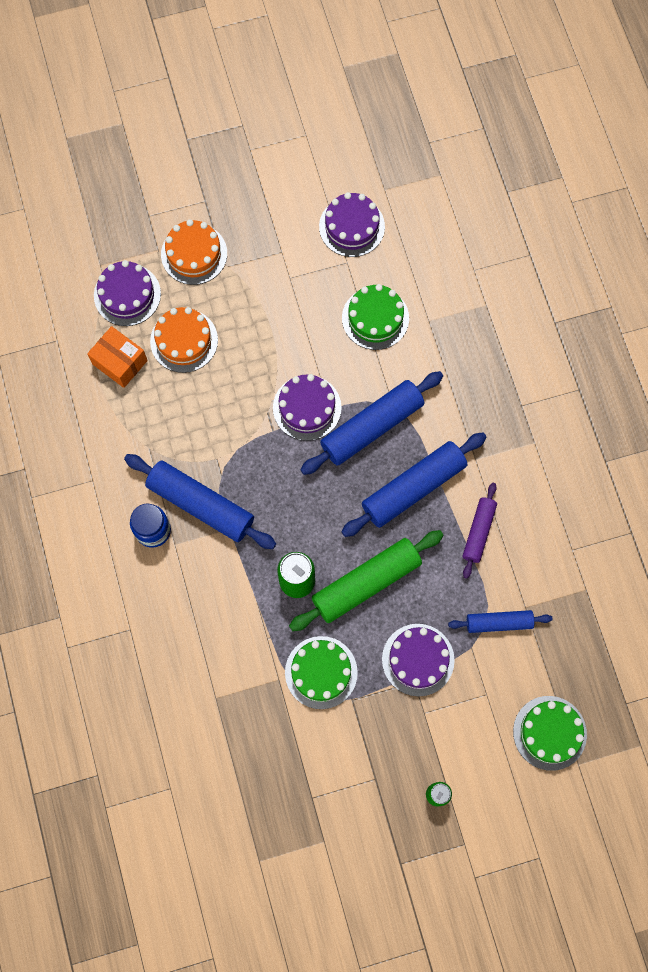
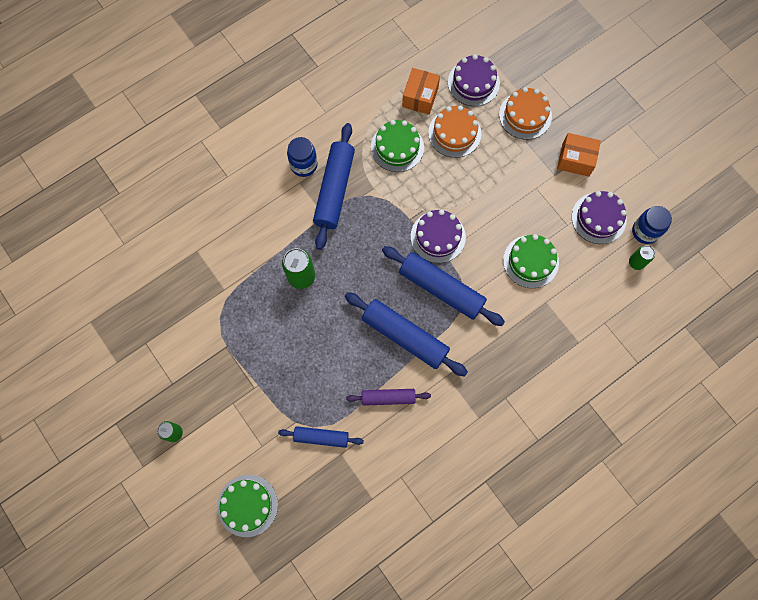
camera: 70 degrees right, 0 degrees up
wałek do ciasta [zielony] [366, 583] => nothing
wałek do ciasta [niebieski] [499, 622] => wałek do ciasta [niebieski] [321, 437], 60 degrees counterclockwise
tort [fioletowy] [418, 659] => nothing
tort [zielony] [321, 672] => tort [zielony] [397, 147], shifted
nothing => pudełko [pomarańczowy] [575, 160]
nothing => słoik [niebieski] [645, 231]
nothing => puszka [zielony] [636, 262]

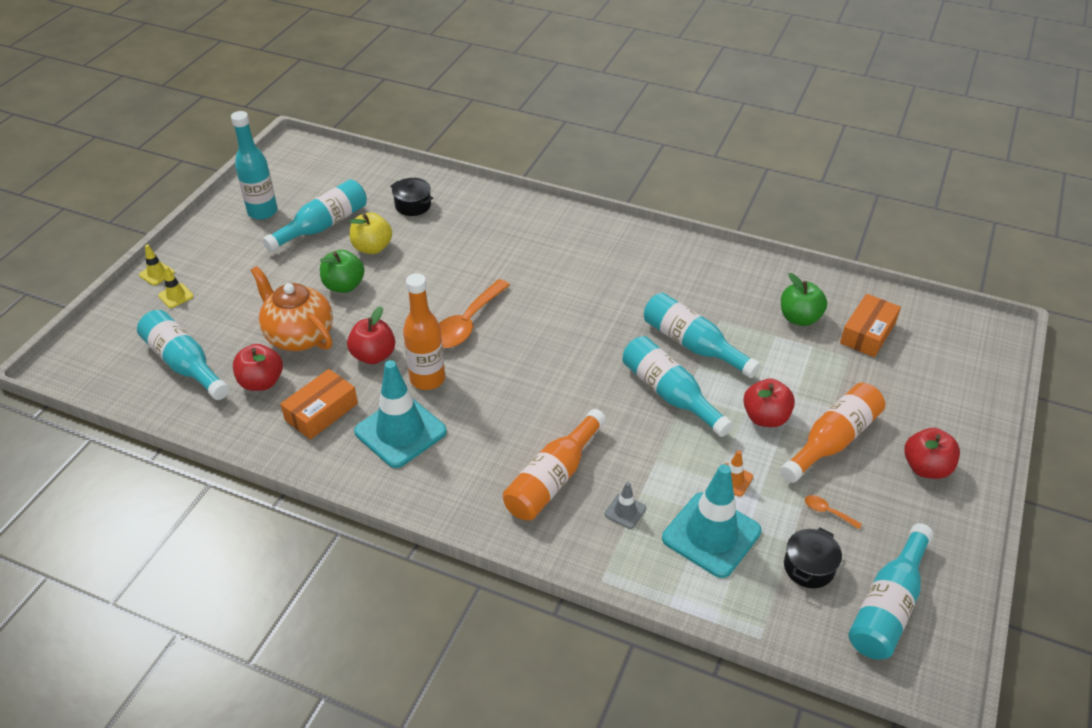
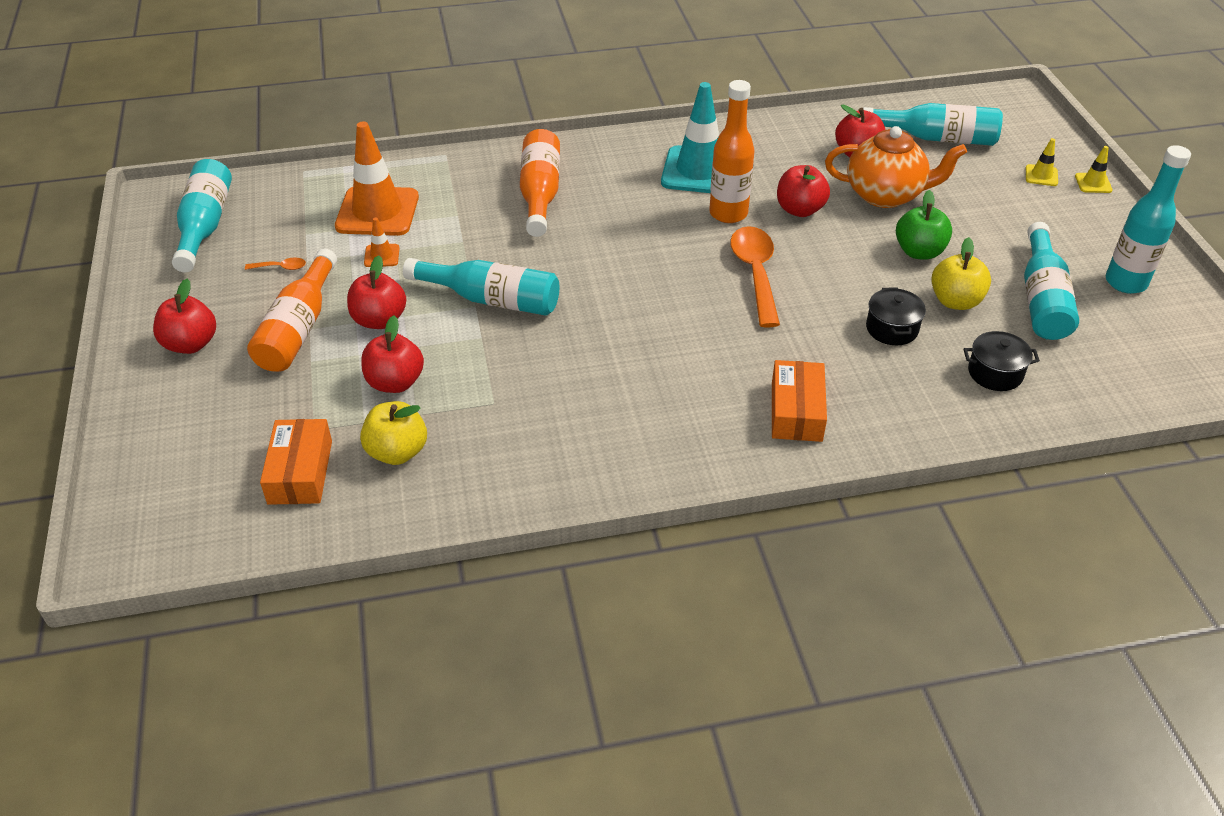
camera: 145 degrees right, 0 degrees up
jabłko [zielony] [799, 318] => jabłko [żółty] [397, 452]
butelka [turkusowy] [693, 345] => nothing
pudełko [pomarańczowy] [321, 412] => pudełko [pomarańczowy] [796, 411], shifted
pachołek [turkusowy] [711, 535] => pachołek [pomarańczowy] [377, 212]
pachołek [szary] [625, 511] => nothing
garnek [czarny] [809, 567] => garnek [czarny] [892, 328], shifted
nothing => jabłko [czerwony] [395, 382]

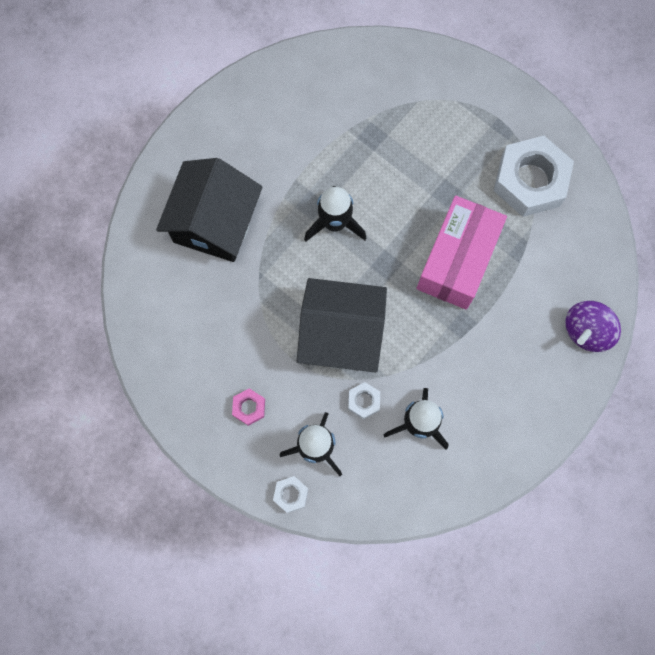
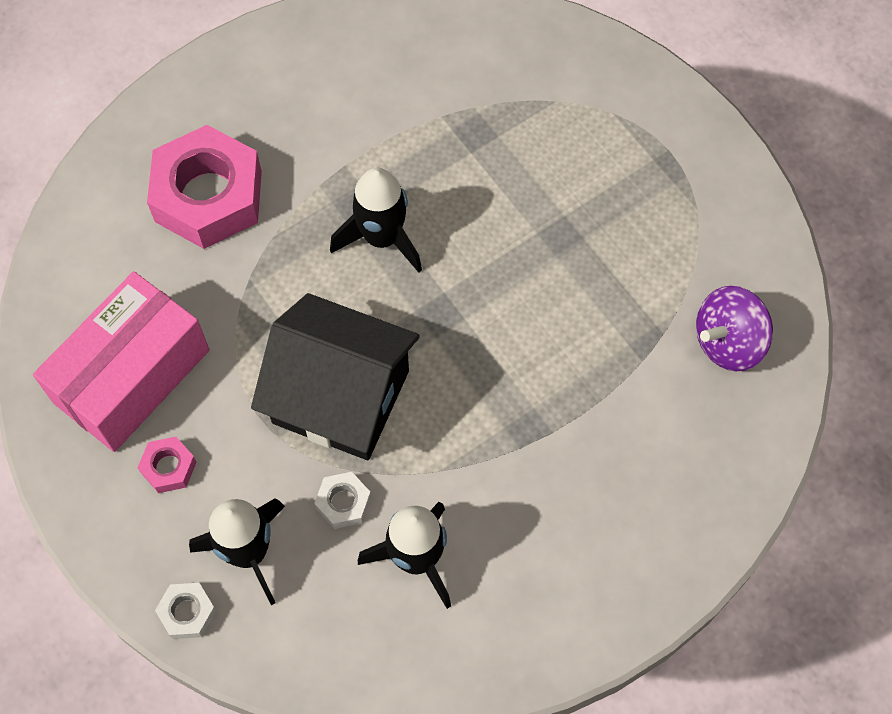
camera: 15 degrees right, 10 degrees down
nakrętka [biały] [530, 181] => nothing
domek [czarny] [215, 223] => nakrętka [różowy] [208, 196]
pudełko [różowy] [457, 260] => pudełko [różowy] [132, 376], shifted
bączek [fioletowy] [586, 331] => bączek [fioletowy] [728, 342], shifted

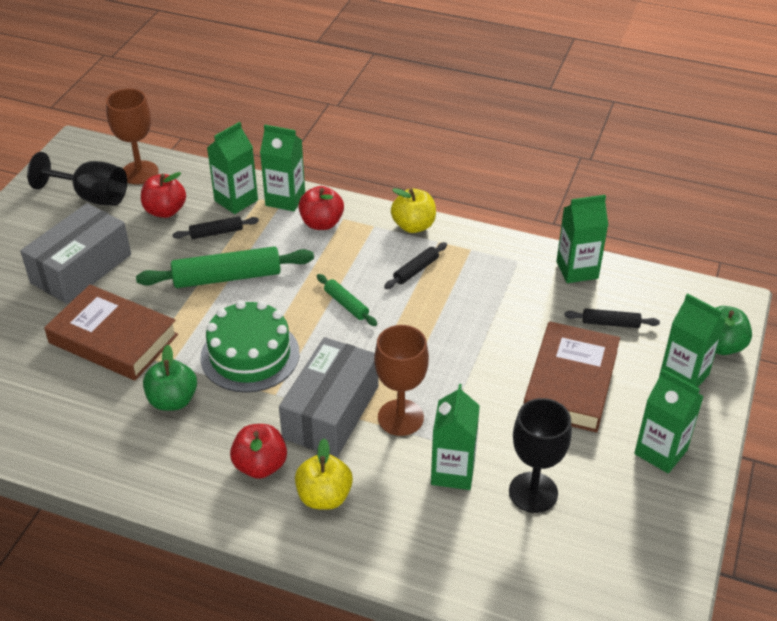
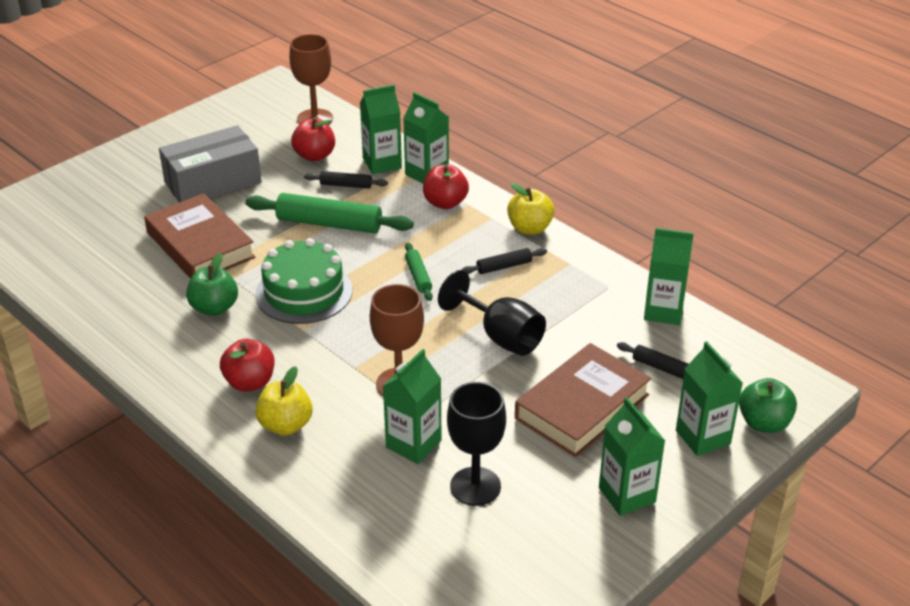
camera: 25 degrees right, 5 degrees down
kielich [czarny] [91, 196] => kielich [czarny] [500, 336], shifted
pudełko [szary] [331, 412] => nothing

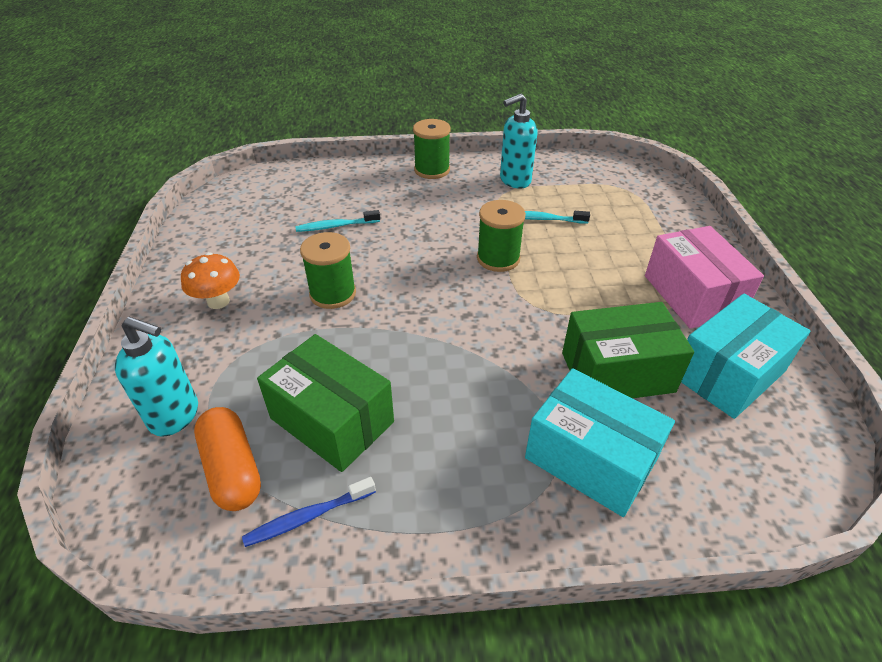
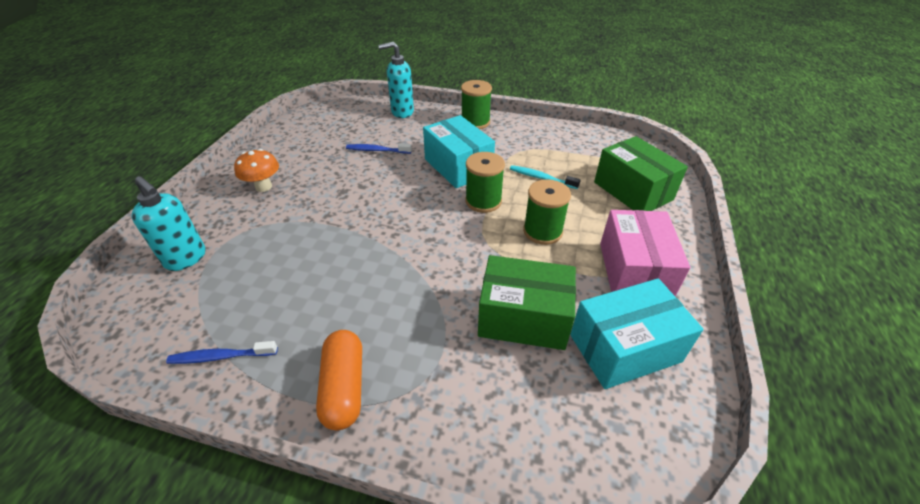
camera: 20 degrees right, 0 degrees up
dozownik mydła [turkusowy] [514, 181] => dozownik mydła [turkusowy] [402, 112], shifted
szczoteczka do zębów [turkusowy] [336, 226] => szczoteczka do zębów [niebieski] [377, 150]
szpulka [zielony] [333, 294] => szpulka [zielony] [542, 231], shifted
pudełko [zielony] [332, 420] => pudełko [zielony] [633, 191], shifted
pudełko [turkusowy] [590, 459] => pudełko [turkusowy] [458, 166], shifted
kapsułka [pomarańczowy] [232, 469] => kapsułka [pomarańczowy] [344, 387], shifted

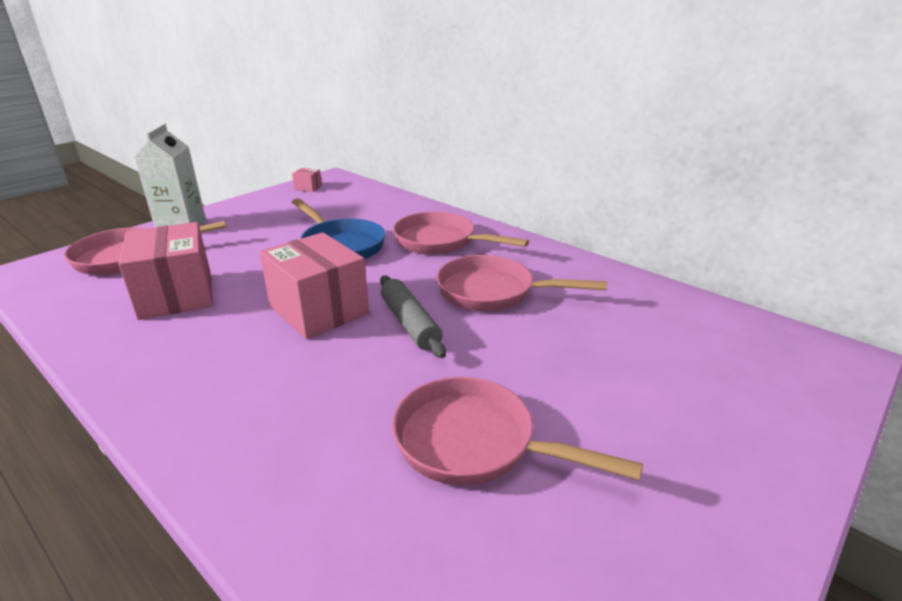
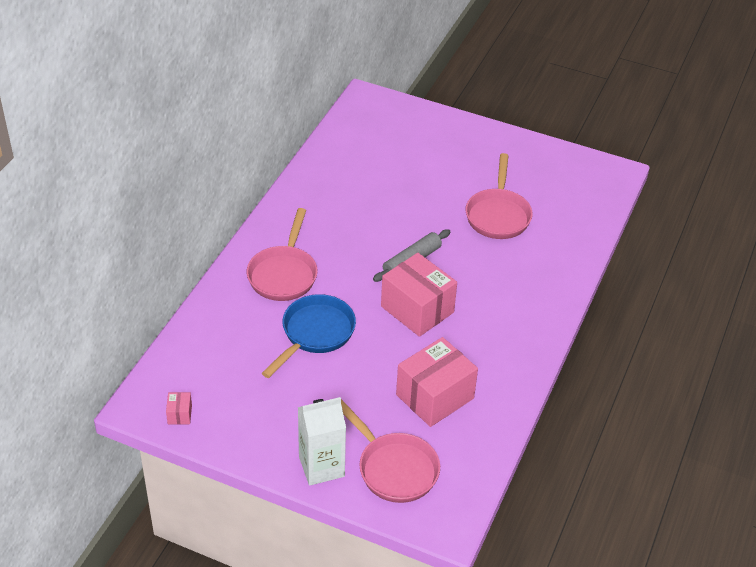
camera: 110 degrees left, 15 degrees up
pudełko [różowy] [319, 310] => pudełko [różowy] [417, 309], 75 degrees counterclockwise
patelnia [różowy] [493, 292] => nothing

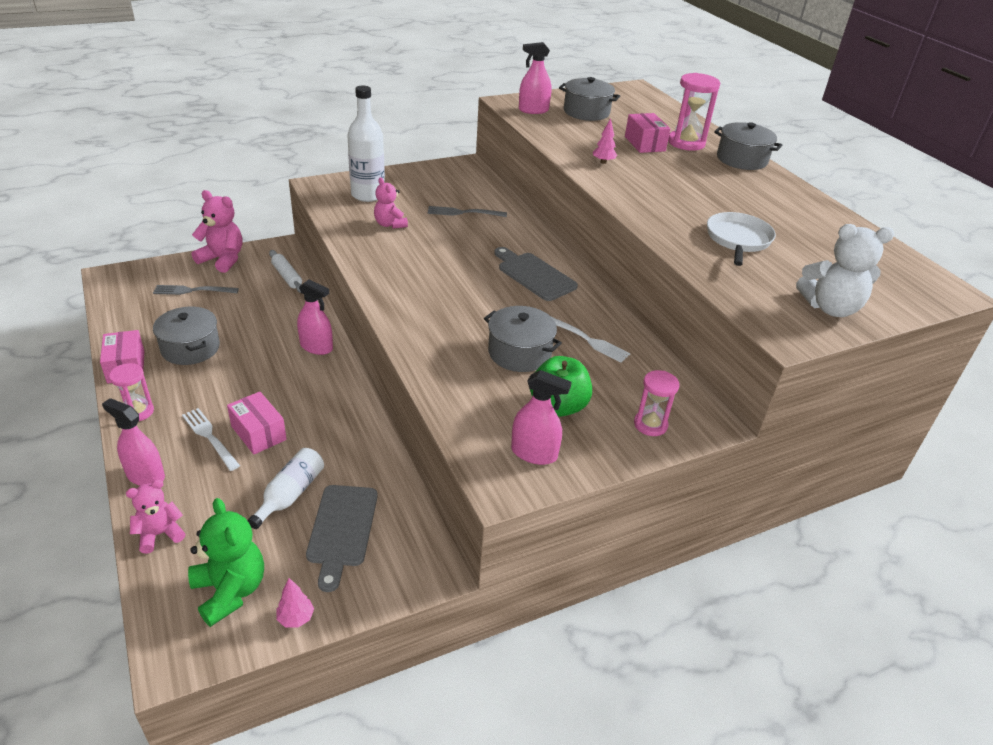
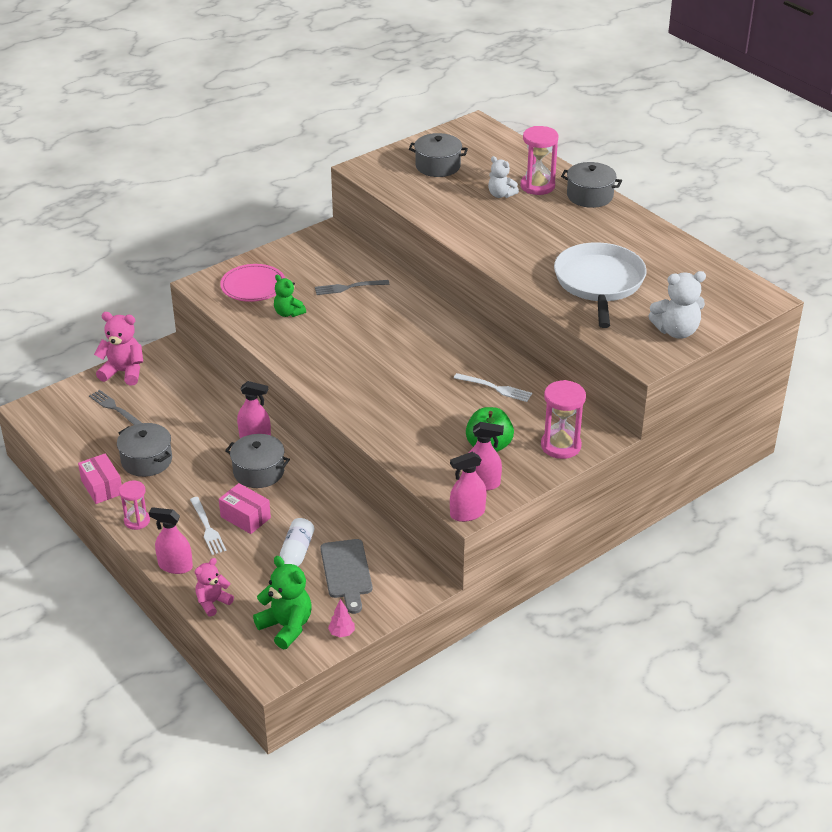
camera: 10 degrees left, 0 degrees up
spryskiwacz [różowy] [533, 110] => spryskiwacz [różowy] [467, 513], shifted
butelka [biały] [368, 195] => talerz [różowy] [253, 286]
pudełko [różowy] [644, 144] => miś [biały] [501, 195]
drzewko [różowy] [603, 162] => nothing
miś [różowy] [390, 224] => miś [zielony] [288, 313]
patelnia [biały] [738, 239] => patelnia [biały] [599, 283], x1.64
deska do krojenia [szary] [534, 275] => nothing
wałek do ciasta [biały] [287, 276] => nothing
widelec [szary] [192, 290] => widelec [szary] [115, 408], 60 degrees clockwise
garnek [szary] [519, 353] => garnek [szary] [258, 472], shifted
klepsydra [różowy] [650, 424] => klepsydra [różowy] [561, 446], x1.55
widelec [biały] [209, 437] => widelec [biały] [207, 528], 150 degrees counterclockwise

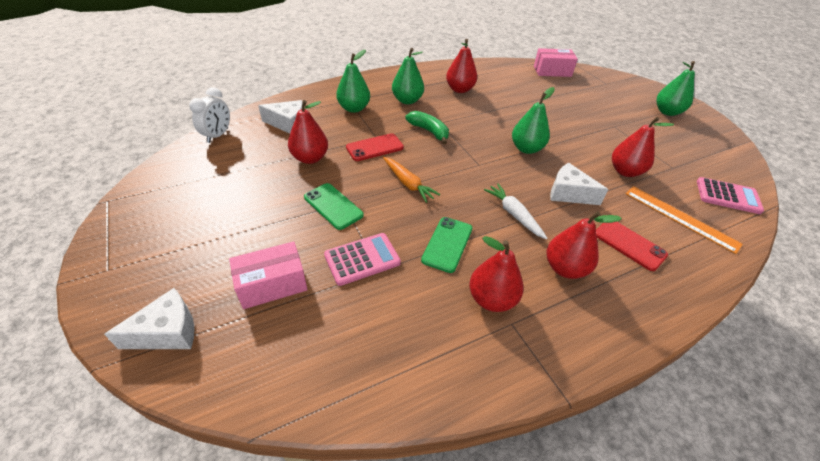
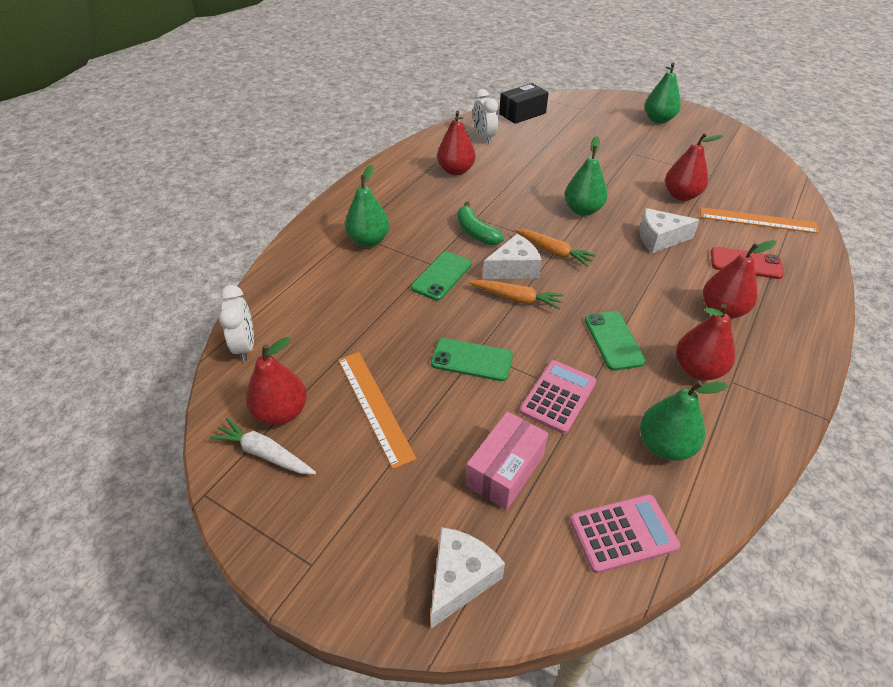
camera: 30 degrees left, 0 degrees up
gruszka [zielony] [407, 100] => gruszka [zielony] [665, 446], shifted
pudełko [różowy] [552, 71] => pudełko [czarny] [522, 113]
ser [biały] [288, 124] => ser [biały] [514, 269], shifted
gruszka [czerwony] [310, 158] => gruszka [czerwony] [281, 412], shifted
banan [zielony] [429, 131] => banan [zielony] [476, 232], 135 degrees counterclockwise
telefon [czerwony] [374, 147] => telefon [zielony] [441, 276]
kalkulator [różowy] [728, 196] => kalkulator [różowy] [623, 533], shifted
marchewka [biały] [514, 214] => marchewka [biały] [265, 453], shifted
nothing => budzik [biały] [484, 137]
nothing => marchewka [pomarańczowy] [553, 252]
nothing => linijka [pomarańczowy] [374, 406]

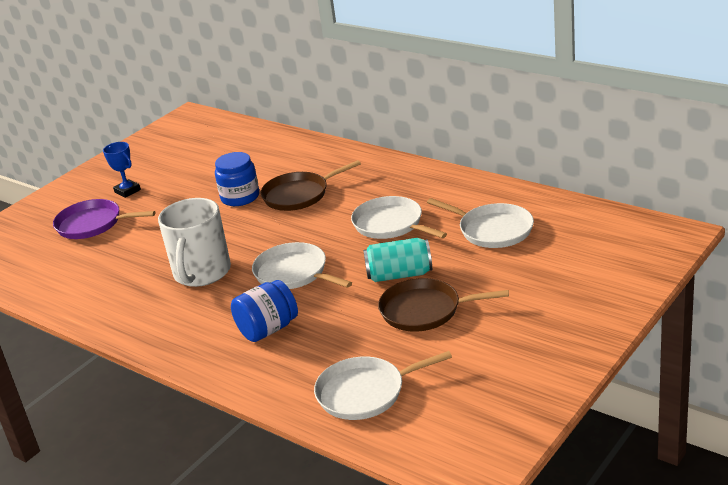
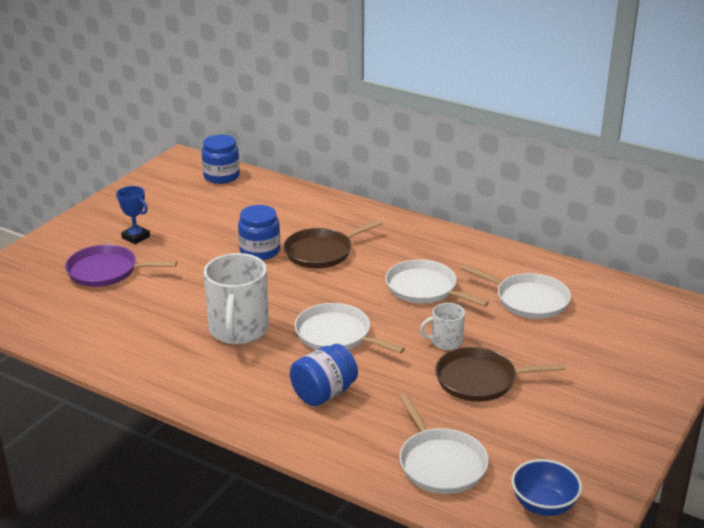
camera: 10 degrees left, 0 degrees up
puszka [turkusowy] [399, 275] => kubek [biały] [445, 342]
patelnia [biały] [365, 392] => patelnia [biały] [440, 463], 90 degrees counterclockwise
nothing => słoik [niebieski] [221, 176]
nothing => miska [niebieski] [543, 505]

